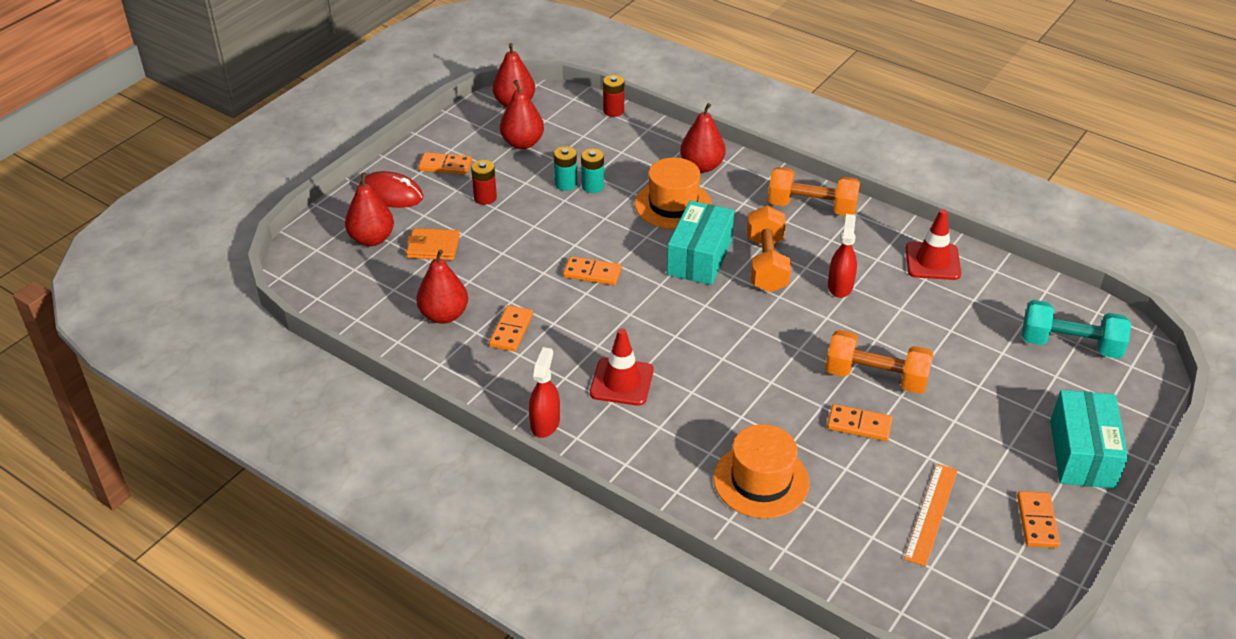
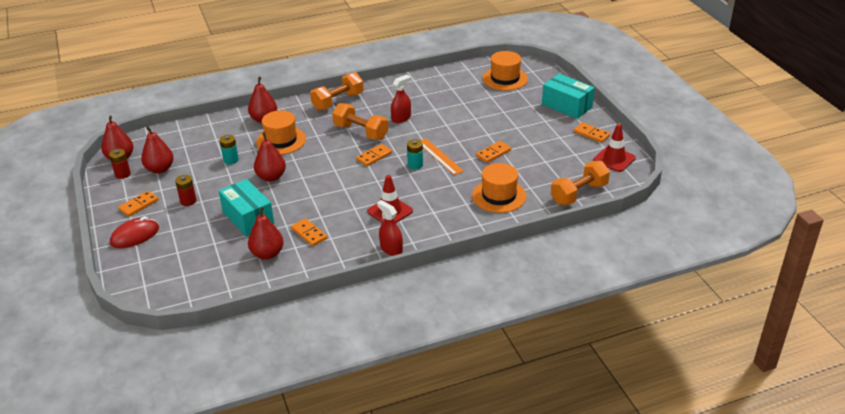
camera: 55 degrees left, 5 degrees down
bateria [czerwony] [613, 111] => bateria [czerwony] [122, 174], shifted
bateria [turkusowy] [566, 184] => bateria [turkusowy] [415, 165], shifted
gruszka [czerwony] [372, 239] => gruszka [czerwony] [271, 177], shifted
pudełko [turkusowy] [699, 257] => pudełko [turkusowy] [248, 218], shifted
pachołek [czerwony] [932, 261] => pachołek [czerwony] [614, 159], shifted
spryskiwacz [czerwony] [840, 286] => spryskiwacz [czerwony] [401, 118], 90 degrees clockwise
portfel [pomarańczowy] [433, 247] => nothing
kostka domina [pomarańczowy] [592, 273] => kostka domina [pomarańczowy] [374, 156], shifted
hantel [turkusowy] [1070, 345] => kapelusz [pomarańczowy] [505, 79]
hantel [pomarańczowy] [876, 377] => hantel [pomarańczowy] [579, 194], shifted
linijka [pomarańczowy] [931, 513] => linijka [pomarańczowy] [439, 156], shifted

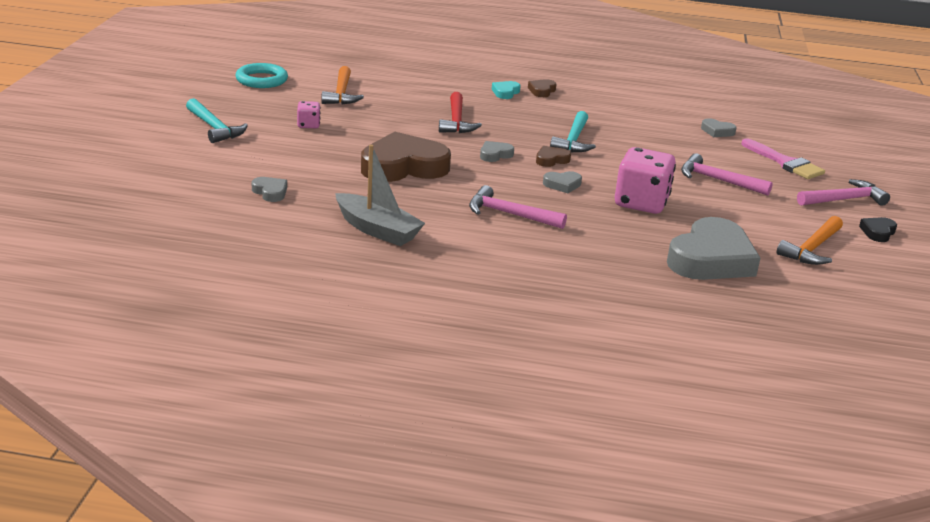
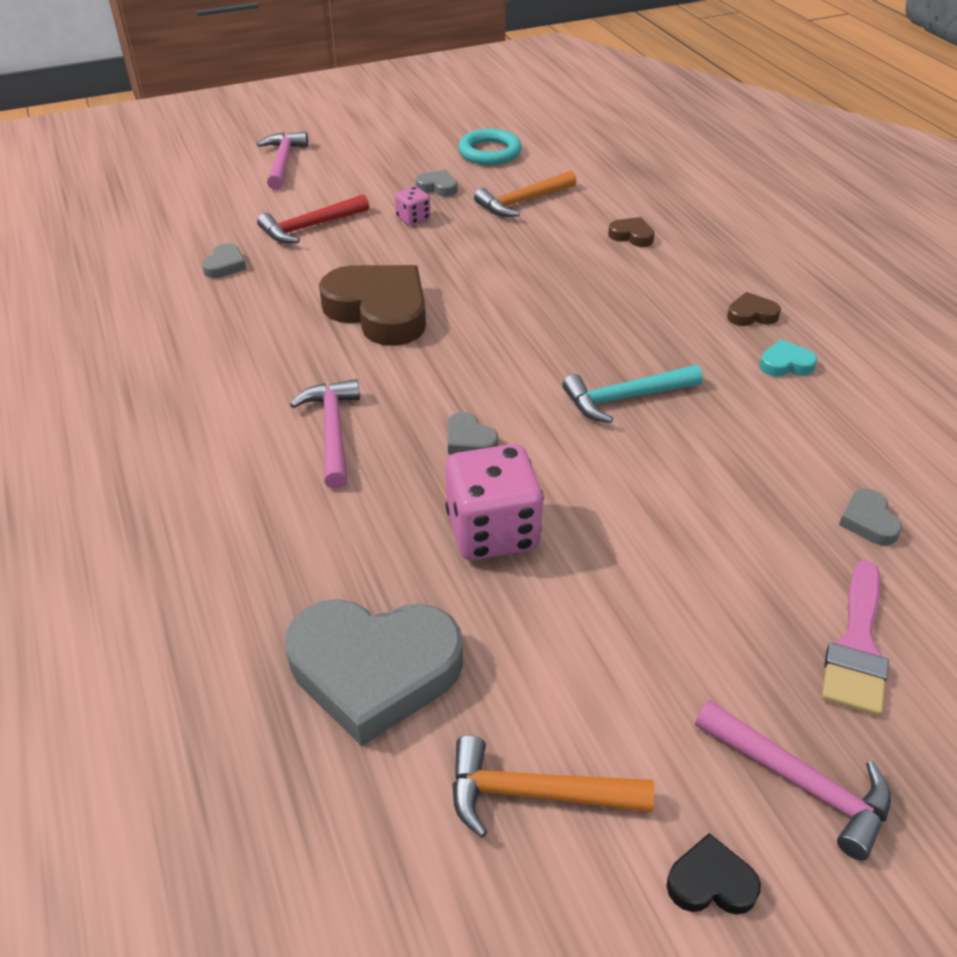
camera: 60 degrees right, 15 degrees up
serce [turkusowy] [505, 92] => serce [turkusowy] [785, 364], shifted
młotek [czerwony] [456, 121] => młotek [czerwony] [310, 227], shifted
młotek [turkusowy] [214, 128] => nothing
serce [szary] [495, 155] => serce [szary] [437, 187], shifted
łódka [szary] [377, 230] => nothing
serce [brązowy] [551, 160] => serce [brązowy] [631, 236], shifted
młotek [różowy] [717, 180] => młotek [różowy] [283, 162], shifted

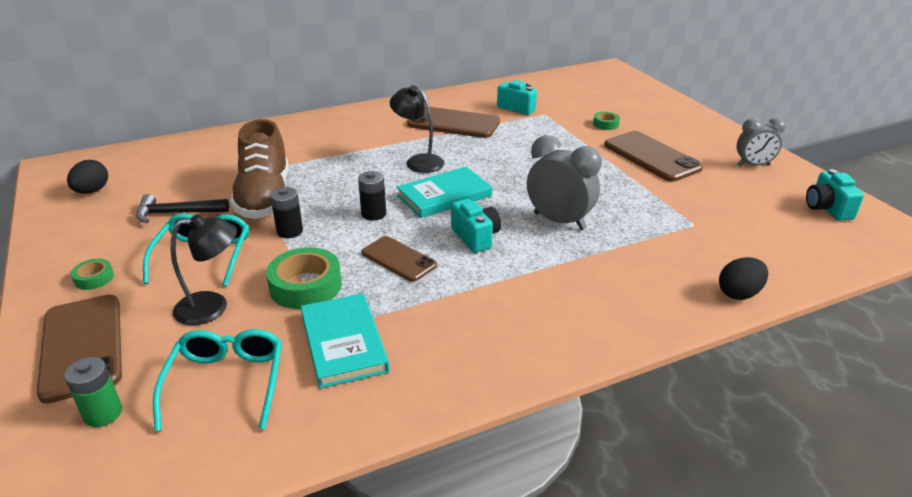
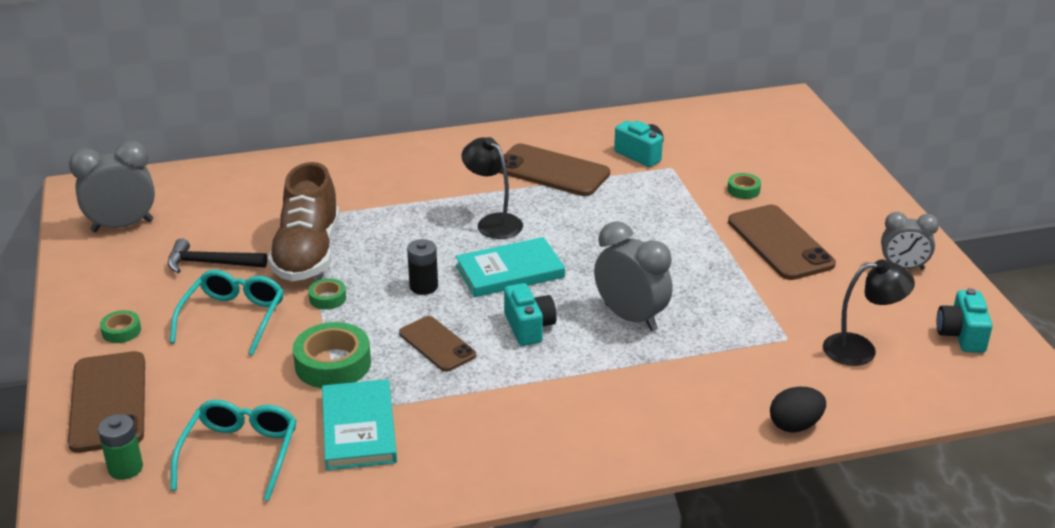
camera: 10 degrees right, 0 degrees up
jajko [czarny] [92, 191] => budzik [szary] [122, 226]
bateria [czarny] [289, 231] => taśma klejąca [zielony] [327, 298]
lampka [czarny] [212, 307] => lampka [czarny] [861, 349], shifted

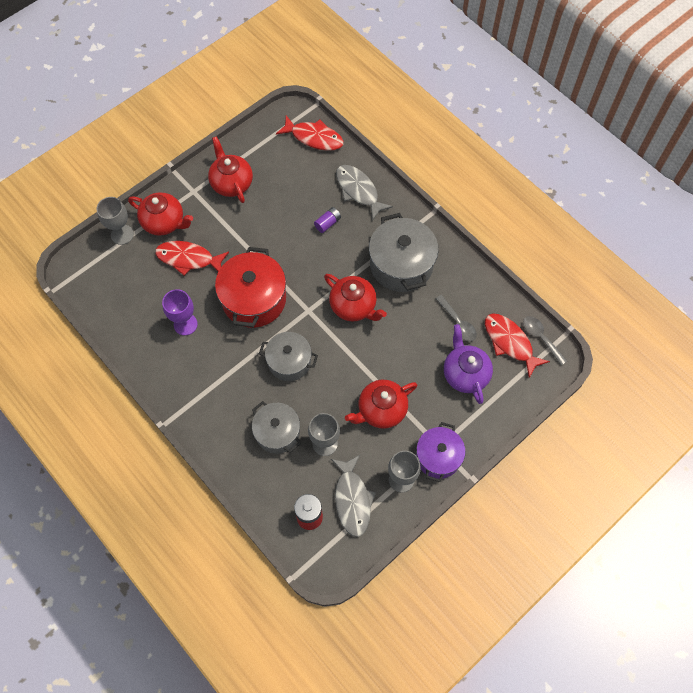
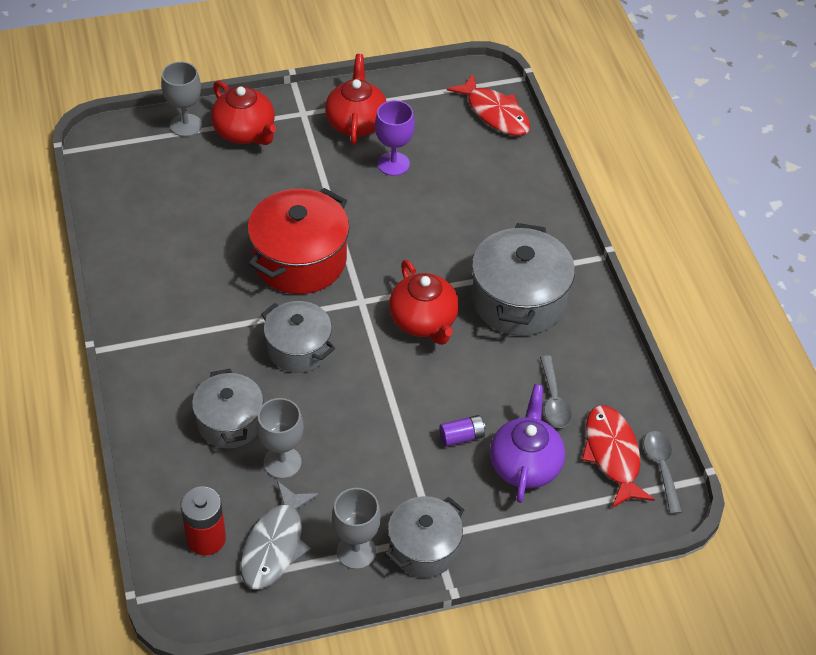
camera: 25 degrees right, 15 degrees down
ryba [szary] [358, 191] => nothing
bateria [fioletowy] [327, 223] => bateria [fioletowy] [461, 437], shifted
ryba [czerwony] [188, 259] => nothing
kielich [fioletowy] [185, 324] => kielich [fioletowy] [393, 164], shifted
imbryk [czerwony] [381, 410] => nothing
garnek [fioletowy] [438, 457] => garnek [szary] [424, 548]

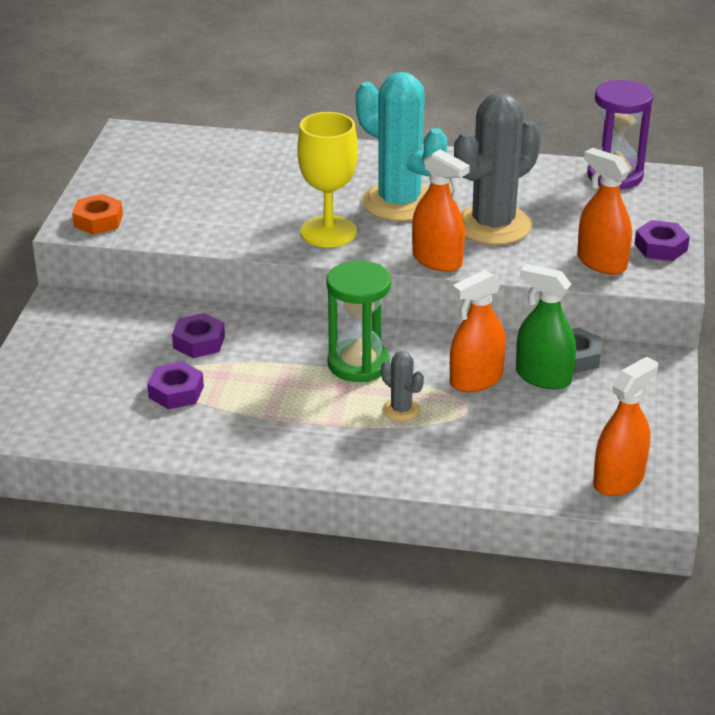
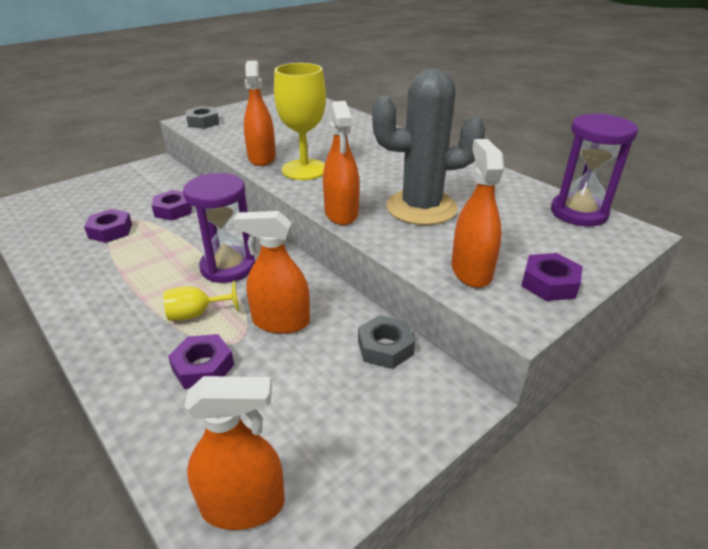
camera: 40 degrees right, 0 degrees up
kaktus [turkusowy] [399, 203] => nothing
nakrętka [pomarańczowy] [98, 221] => nakrętka [szary] [203, 122]
klepsydra [zielony] [358, 364] => klepsydra [fioletowy] [228, 267]
spryskiwacz [zielony] [543, 377] => nothing
kaktus [szary] [401, 410] => kielich [żółty] [196, 314]
nothing => spryskiwacz [pomarańczowy] [262, 158]
nothing => nakrętka [fioletowy] [203, 367]

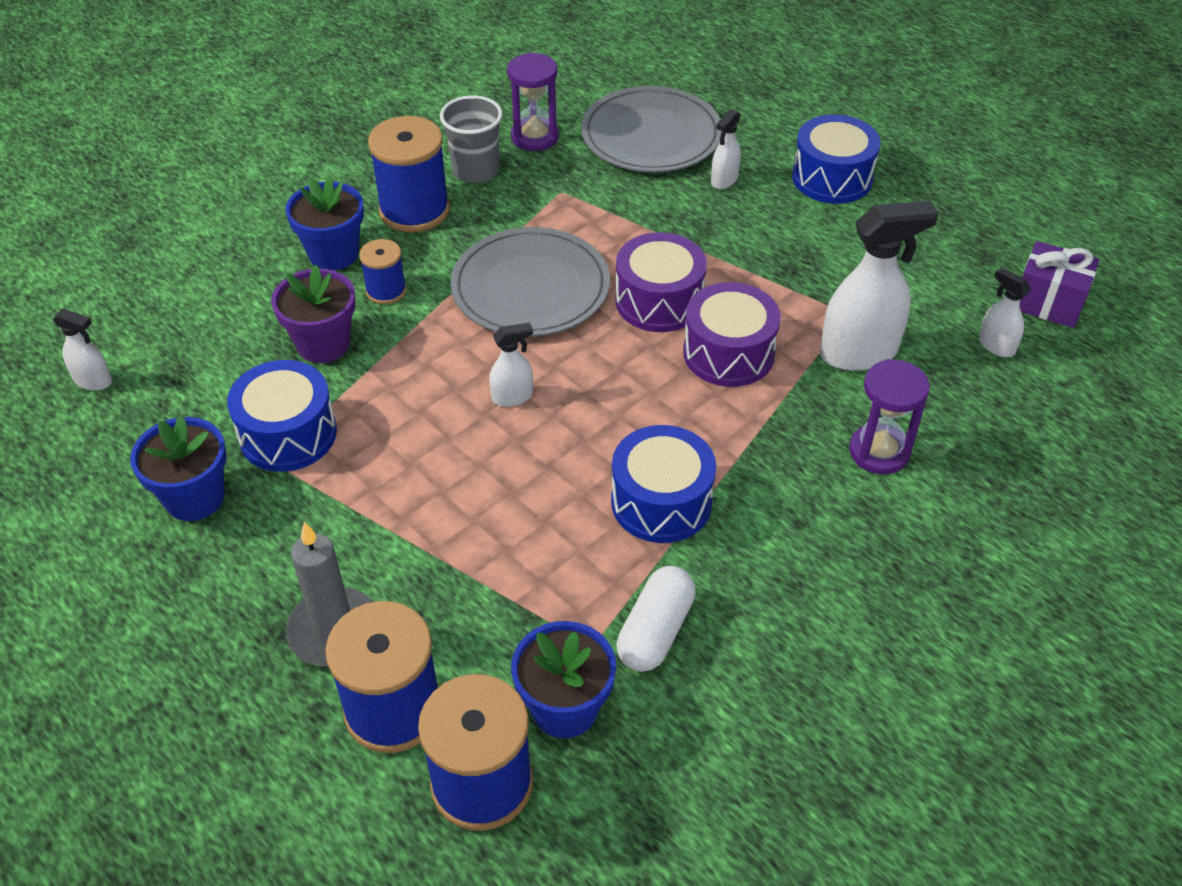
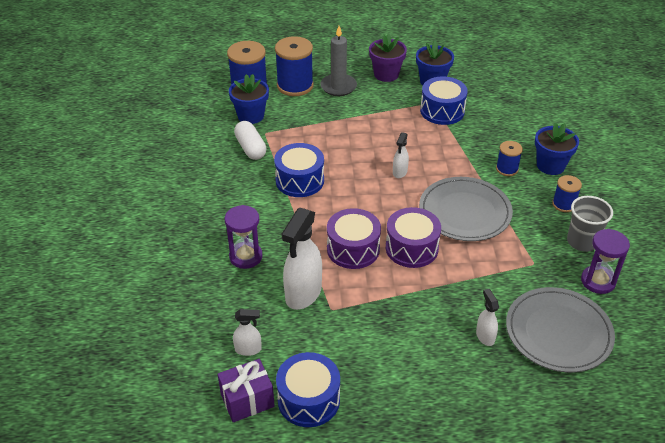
camera: 130 degrees right, 5 degrees down
bęben [niebieski] [832, 178] => bęben [niebieski] [308, 400], shifted
szpulka [niebieski] [414, 210] => szpulka [niebieski] [564, 204], x0.54
doniczka [fioletowy] [323, 344] => doniczka [fioletowy] [386, 74], shifted
spryskiwacz [biały] [93, 381] => nothing

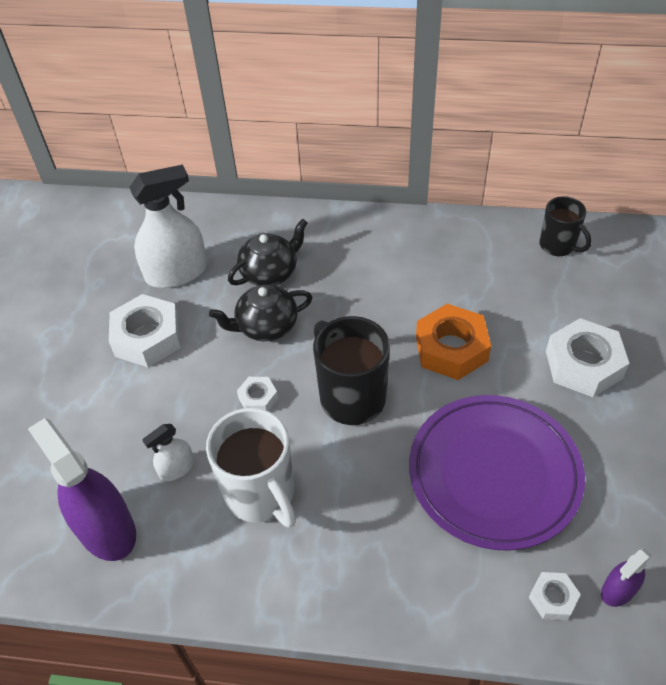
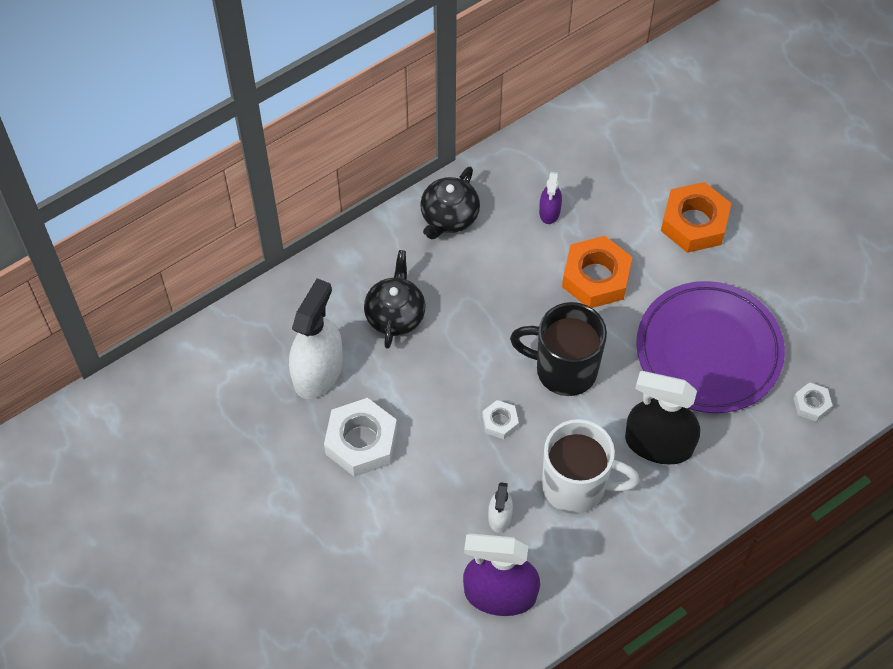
camera: 45 degrees left, 10 degrees up
kubek [czarny] [558, 246] => nothing
imbryk [czarny] [266, 326] => imbryk [czarny] [449, 216], shifted
nakrętka [biały] [583, 364] => nakrętka [pomarańczowy] [694, 223]
spryskiwacz [fioletowy] [618, 590] => spryskiwacz [fioletowy] [549, 211], shifted
nothing => spryskiwacz [czarny] [658, 444]

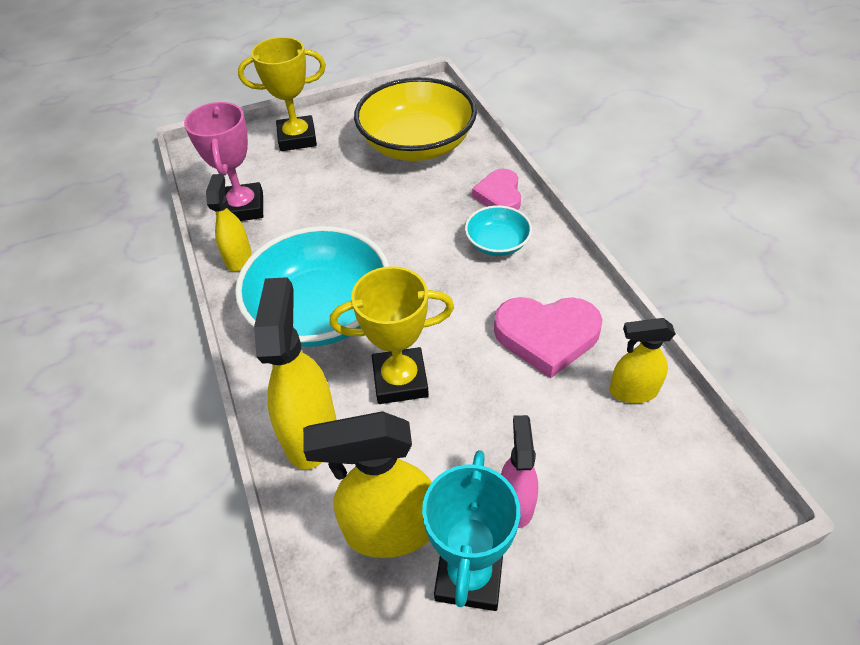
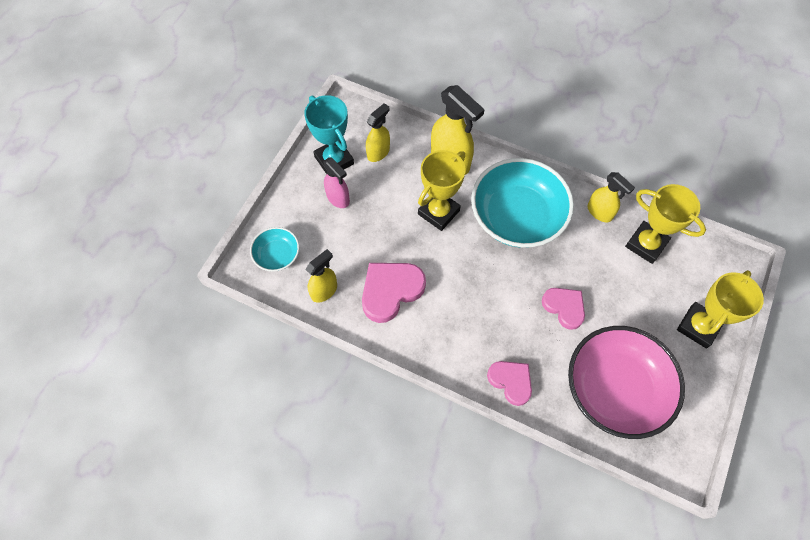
camera: 135 degrees right, 15 degrees up
miska [żółty] [417, 144] => miska [różowy] [615, 389]
puchar [różowy] [243, 208] => puchar [żółty] [646, 244]
miska [turkusowy] [497, 243] => miska [turkusowy] [277, 255], shifted
spryskiwacz [żółty] [390, 530] => spryskiwacz [żółty] [378, 152], x0.60
nothing => serce [różowy] [564, 307]

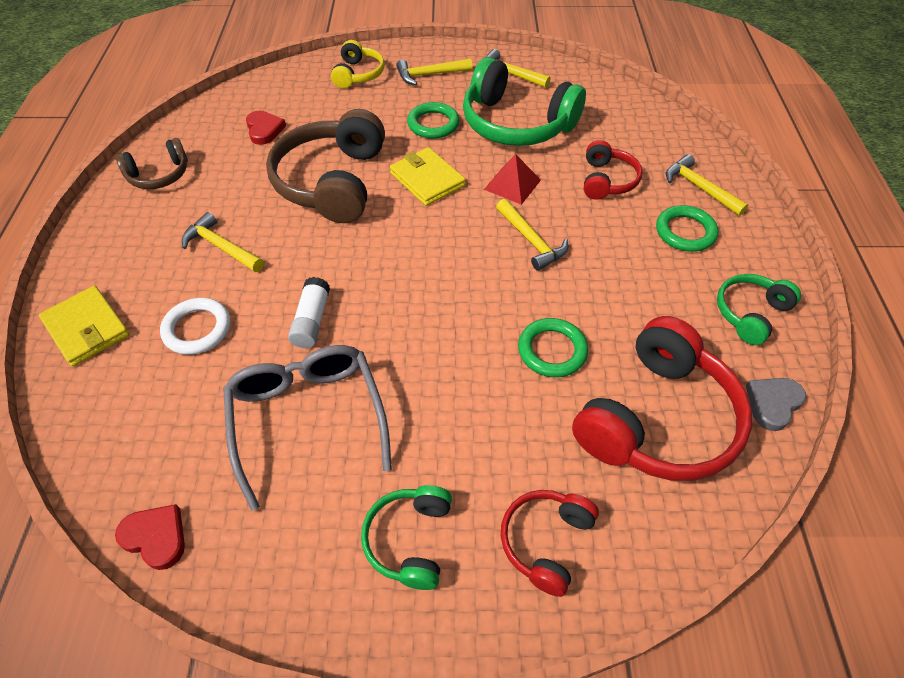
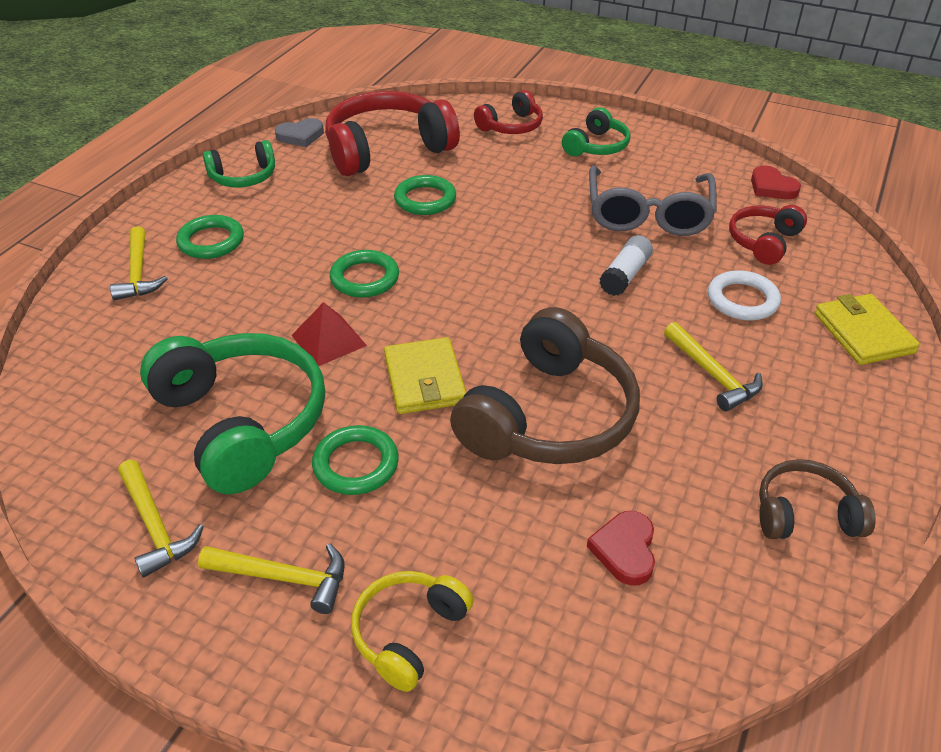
camera: 155 degrees left, 10 degrees down
słuchawki [czerwony] [607, 180] => słuchawki [czerwony] [763, 242], shifted
młotek [żółty] [531, 240] => pierścień [zielony] [365, 278]

